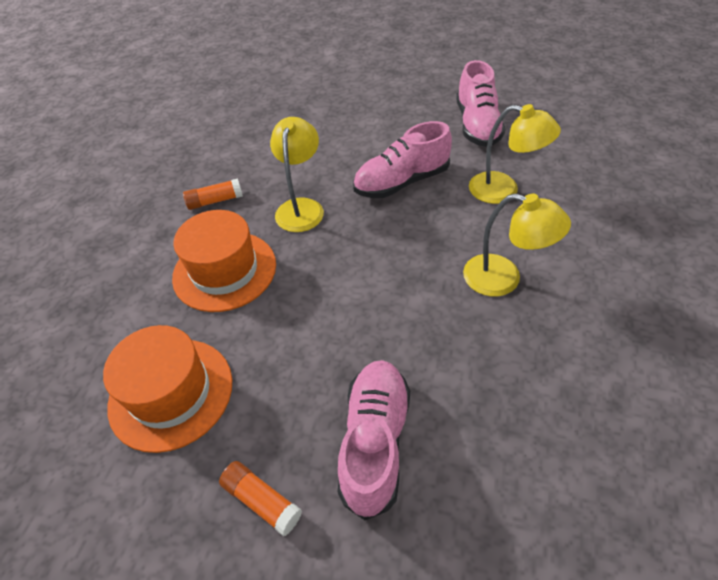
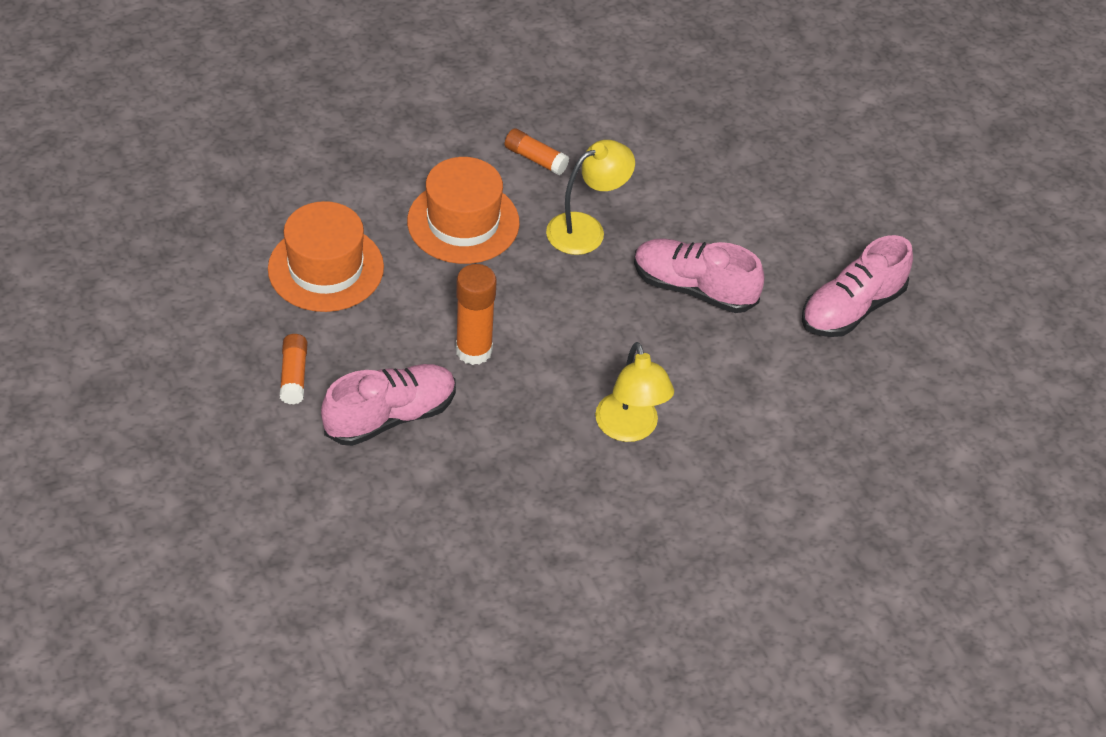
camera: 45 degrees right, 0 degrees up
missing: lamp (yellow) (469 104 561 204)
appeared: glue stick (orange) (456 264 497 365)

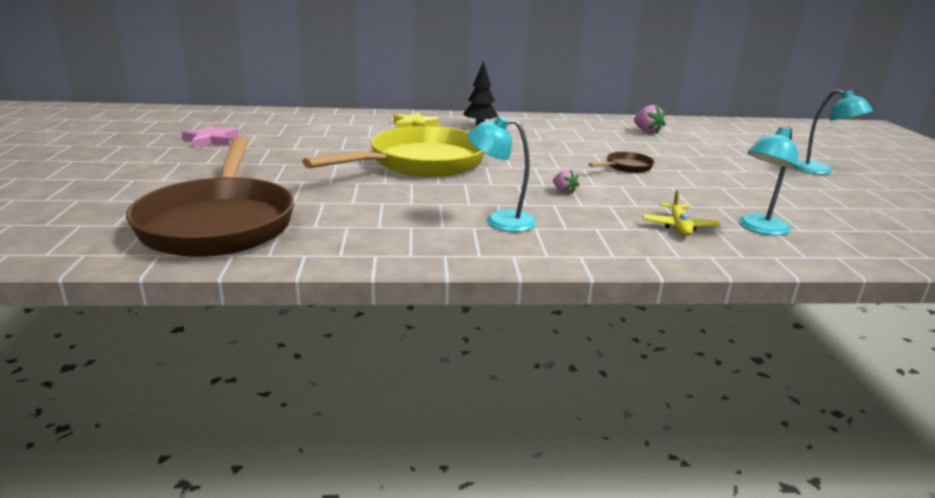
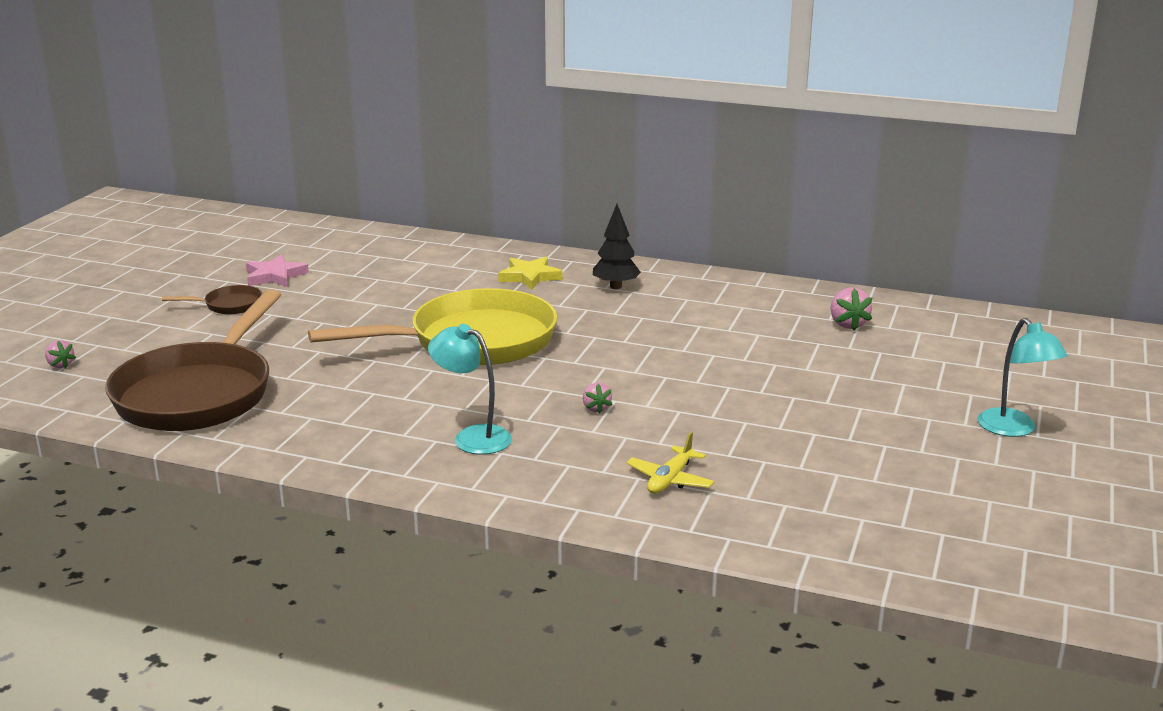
camera: 25 degrees right, 0 degrees up
missing: lamp (turquoise) (739 127 798 235)
appeared: strawberry (pink) (45 340 76 368)
relocated: pan (brown) (588 152 655 173) to (162 285 262 314)

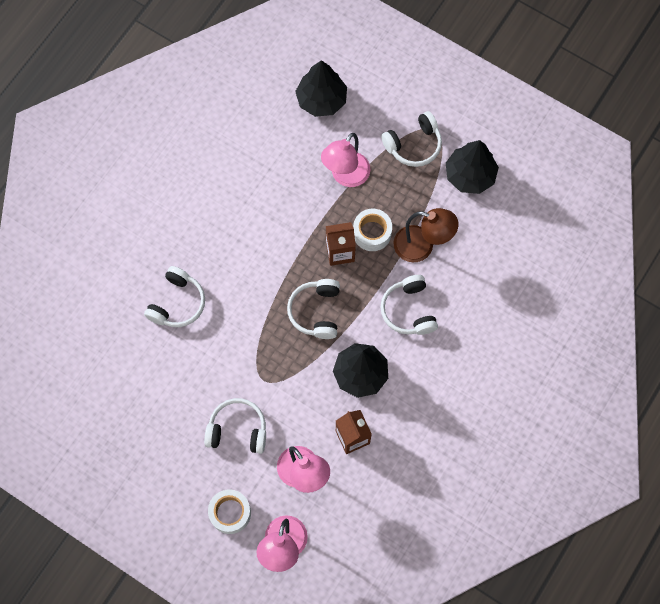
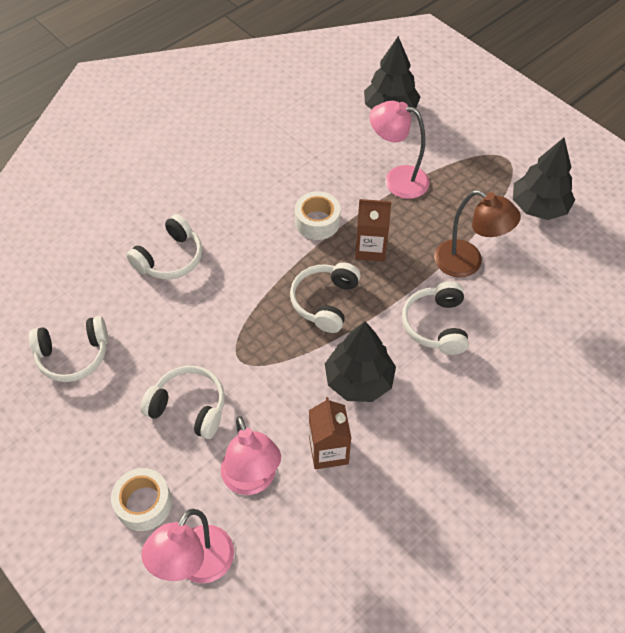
camera: 15 degrees right, 15 degrees down
relocated: tape (white) (353 209 392 251) to (295 191 341 240); headphones (white) (381 111 442 167) to (29 316 108 382)
spun: lamp (pink) (321 133 370 187) = (370 101 430 199) 60 degrees clockwise

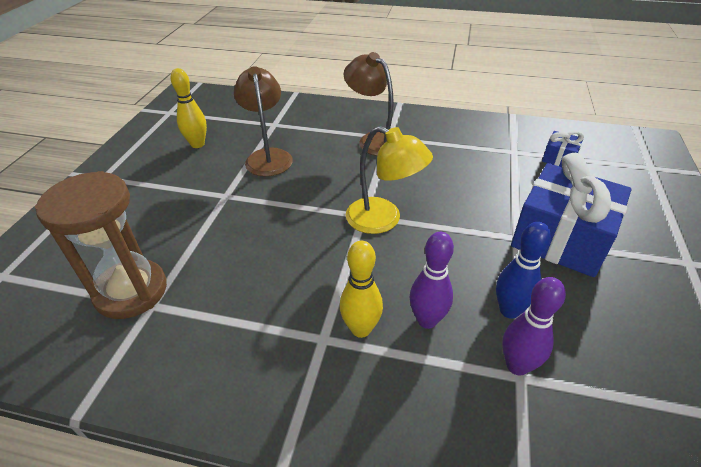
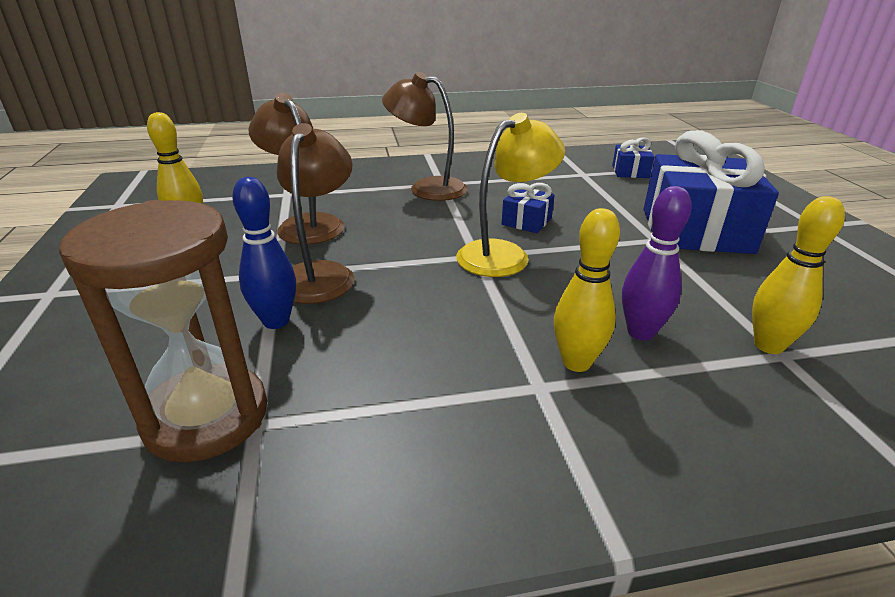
camera: 25 degrees left, 10 degrees down
appeared: lamp (brown) (277 123 354 304); gift (blue) (502 183 555 233)
relocated: bowling pin (blue) (496 222 551 319) to (232 177 296 329)
colour: bowling pin (purple) (502 277 566 375) to bowling pin (yellow) (752 196 845 354)
spun: lamp (yellow) (346 126 433 234) = (456 113 565 277) 45 degrees counterclockwise

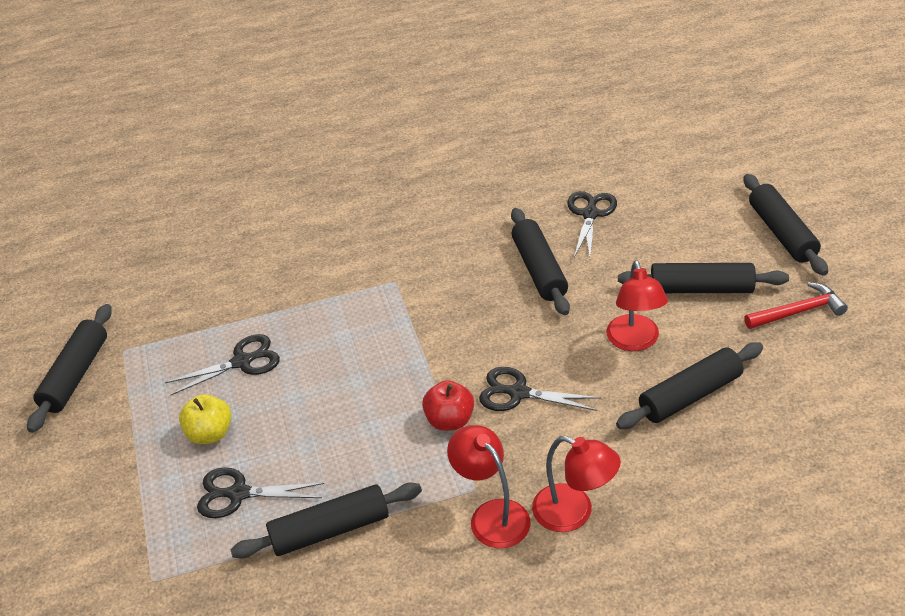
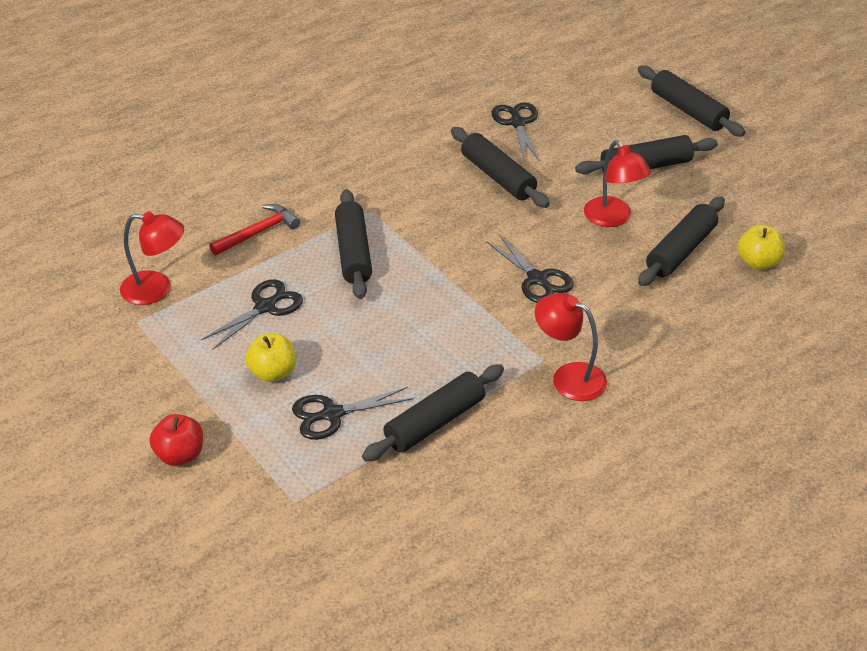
camera: 25 degrees left, 0 degrees up
appeared: apple (yellow) (738 225 785 270)
relocated: rolling pin (black) (27 304 112 433) to (335 189 372 299); apple (red) (422 380 474 431) to (149 414 203 466); lamp (red) (532 436 621 532) to (120 211 184 305); hammer (red) (744 282 848 329) to (209 204 300 255)
spun: scissors (black) (479 367 601 411) = (486 234 574 303) 120 degrees counterclockwise

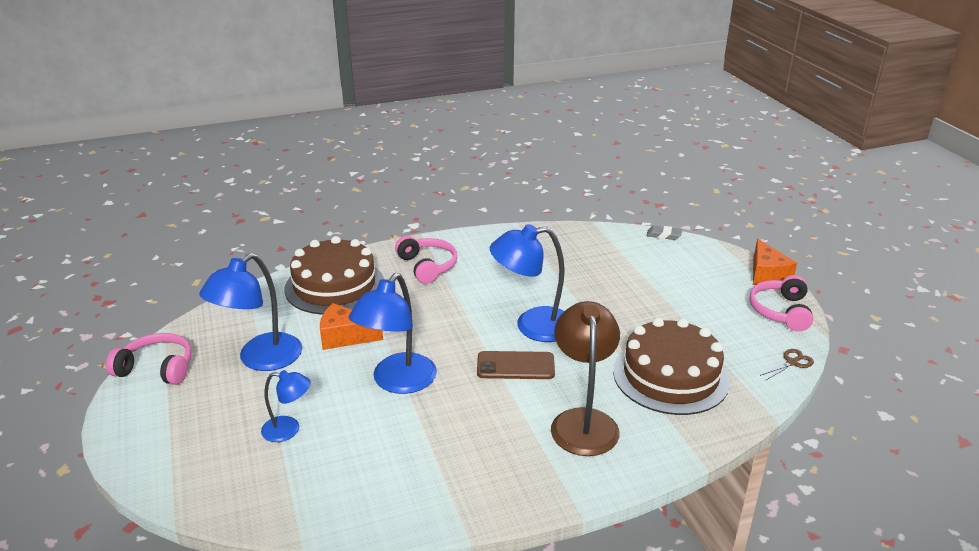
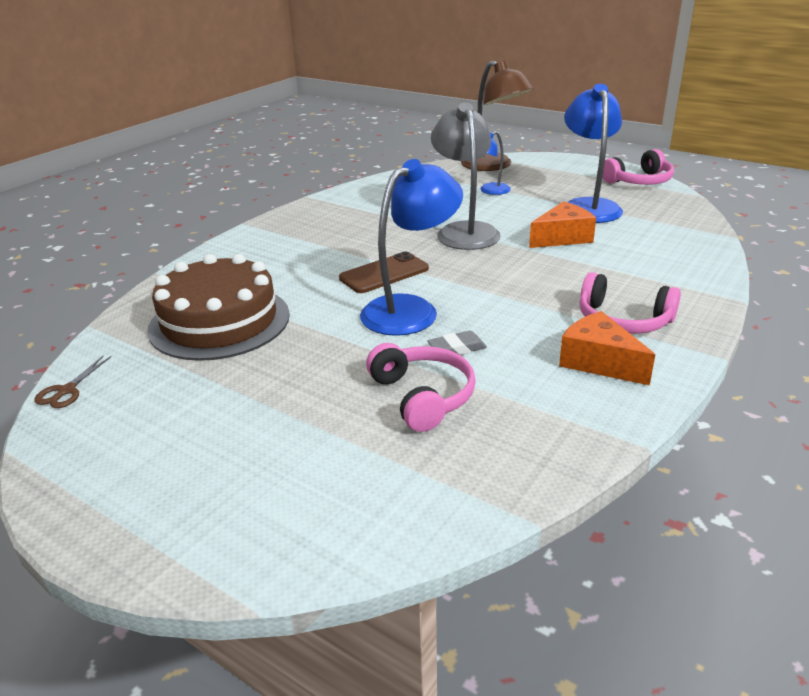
camera: 145 degrees right, 0 degrees up
missing: cake (brown) (284 236 384 315)
relocated: lamp (brown) (551 301 620 456) to (461 61 533 171); eraser (grey) (646 225 682 240) to (427 331 487 355); headphones (pink) (749 275 813 331) to (366 343 476 432); cheese (orange) (753 239 797 285) to (559 311 656 385)
colour: lamp (blue) (349 273 437 394) to lamp (grey) (431 102 501 250)

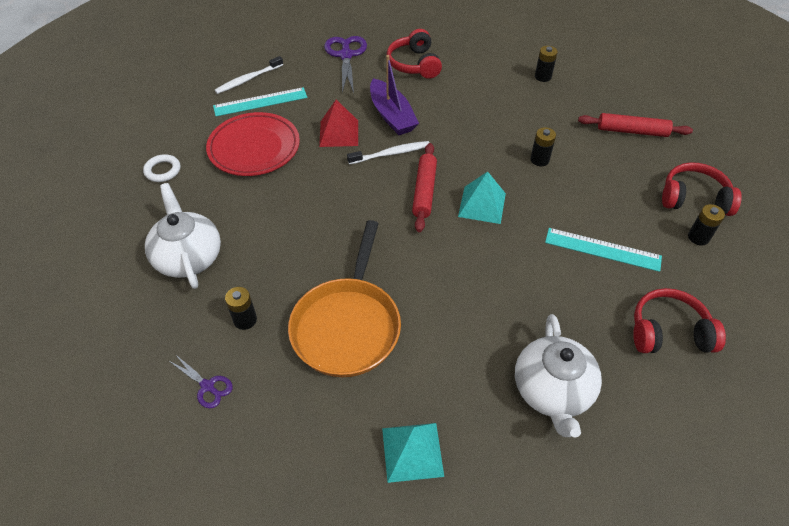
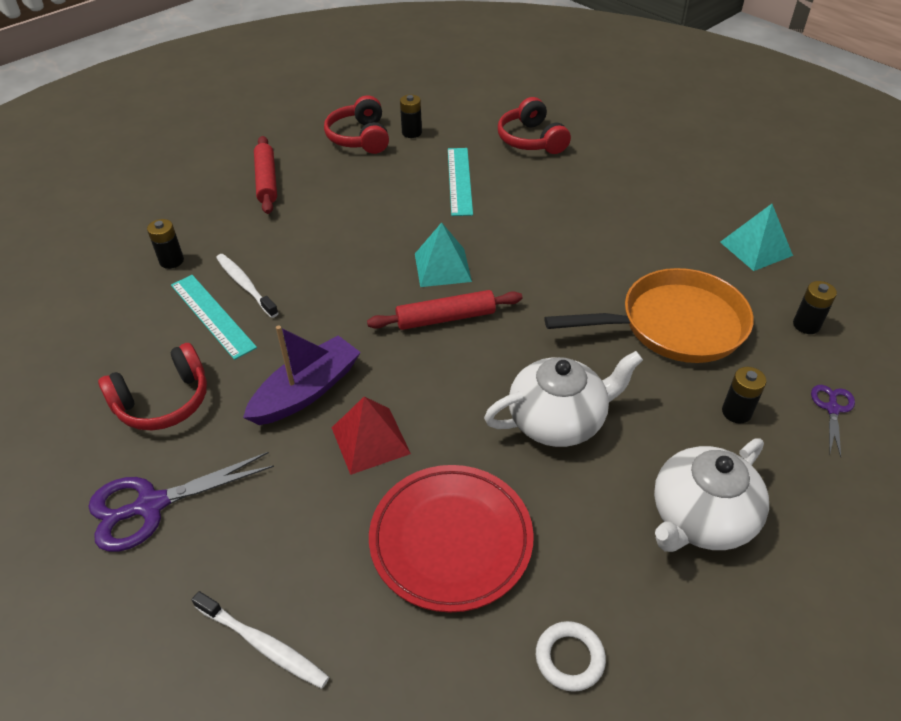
camera: 110 degrees left, 5 degrees down
relocated: ruler (turquoise) (213 87 307 116) to (171 275 257 360); toothbrush (white) (347 141 430 164) to (216 254 279 318); teapot (white) (515 314 602 437) to (484 351 643 447); battery (black) (530 127 556 166) to (793 281 837 334)

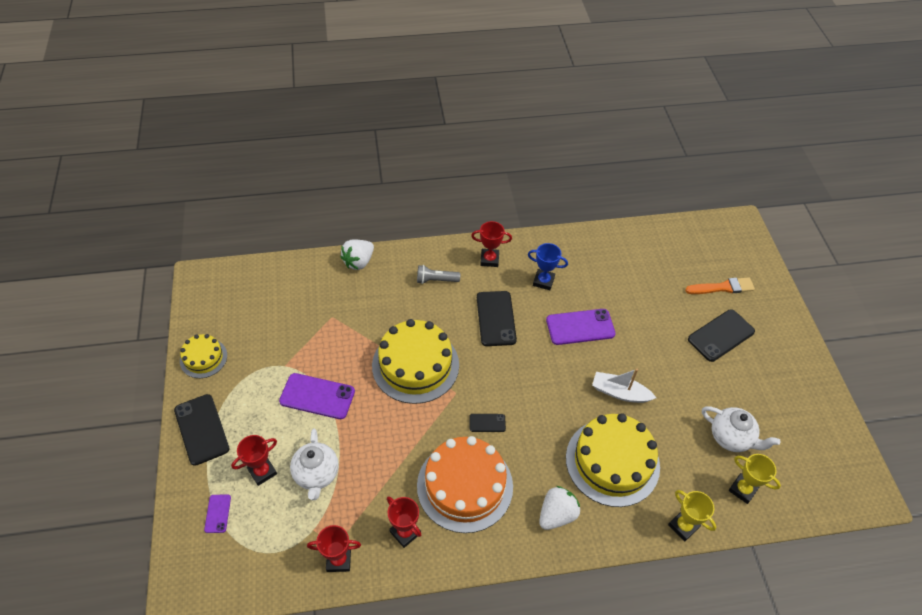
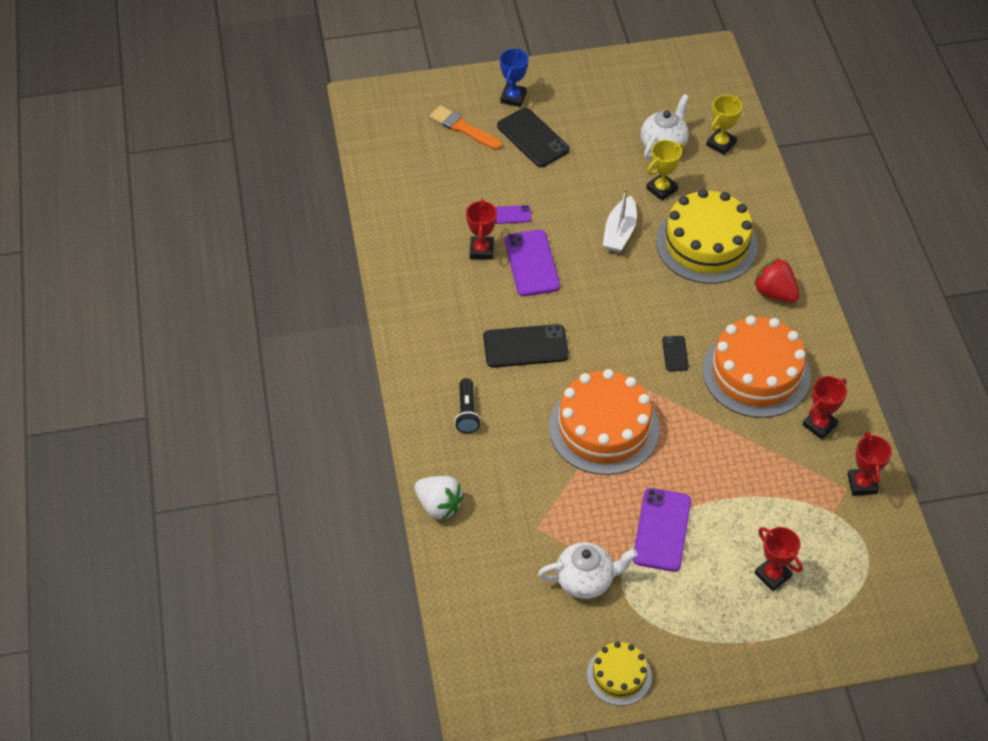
camera: 90 degrees left, 0 degrees up
missing: phone (black) (174 394 229 466)
relocated: phone (purple) (204 494 231 533) to (495 205 531 224); teapot (white) (290 428 339 500) to (538 542 638 599); trophy (red) (471 221 512 267) to (466 199 497 260); trophy (blue) (528 243 568 290) to (500 48 528 107); trophy (yellow) (668 490 716 541) to (646 140 684 201)
colour: cake (yellow) (372 319 459 404) to cake (orange) (549 369 659 475); flashlight (grey) (417 265 460 284) to flashlight (black) (455 378 481 433); strawberry (white) (539 486 580 530) to strawberry (red) (754 258 800 303)
spun: brush (orange) (685 277 755 294) = (429 106 502 150) 45 degrees counterclockwise

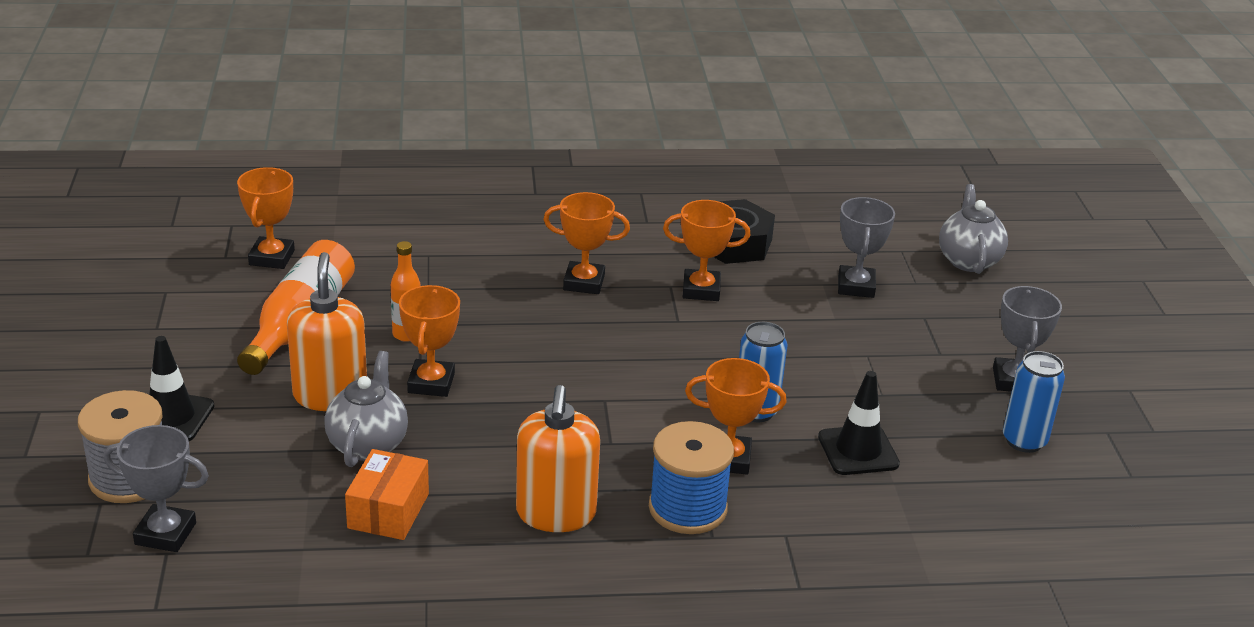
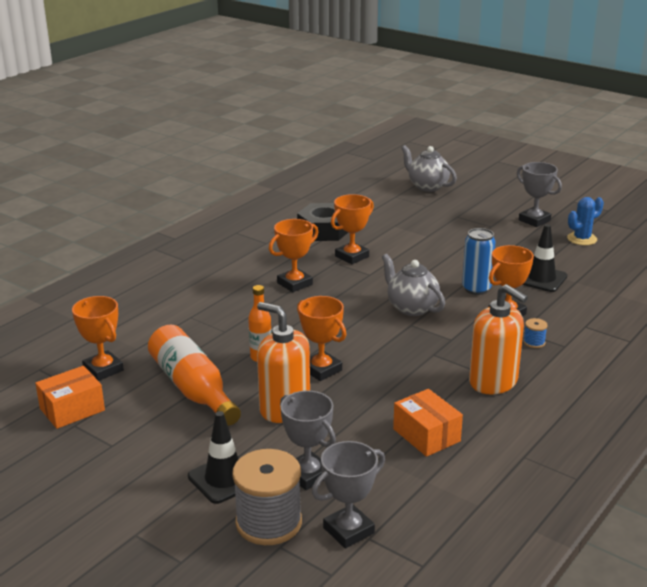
camera: 45 degrees left, 5 degrees down
appeared: box (orange) (35 366 105 429)
relocated: teapot (grey) (324 351 408 467) to (382 254 445 316); trophy (grey) (838 197 895 298) to (280 390 336 490)
exchanged: can (blue) (1003 351 1065 453) to cactus (blue) (567 197 604 245)
size: spool (blue) (649 421 734 534) = (523 318 548 348) x0.42

